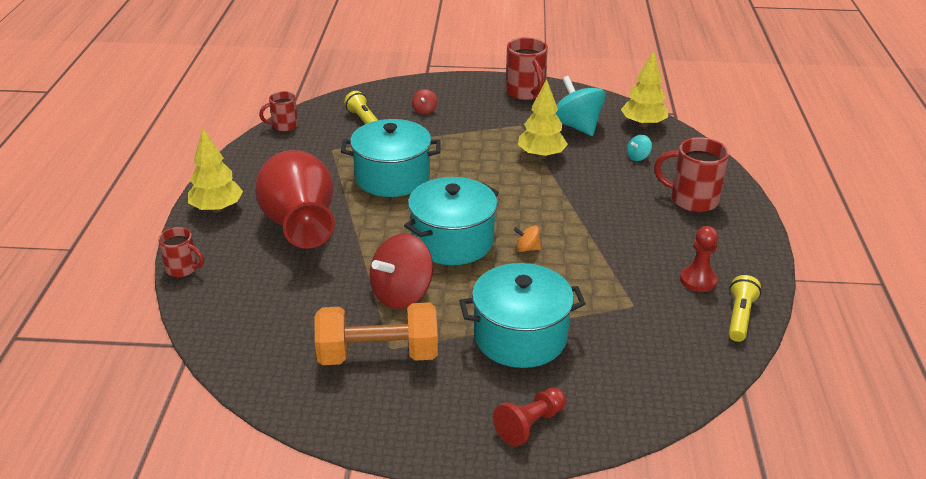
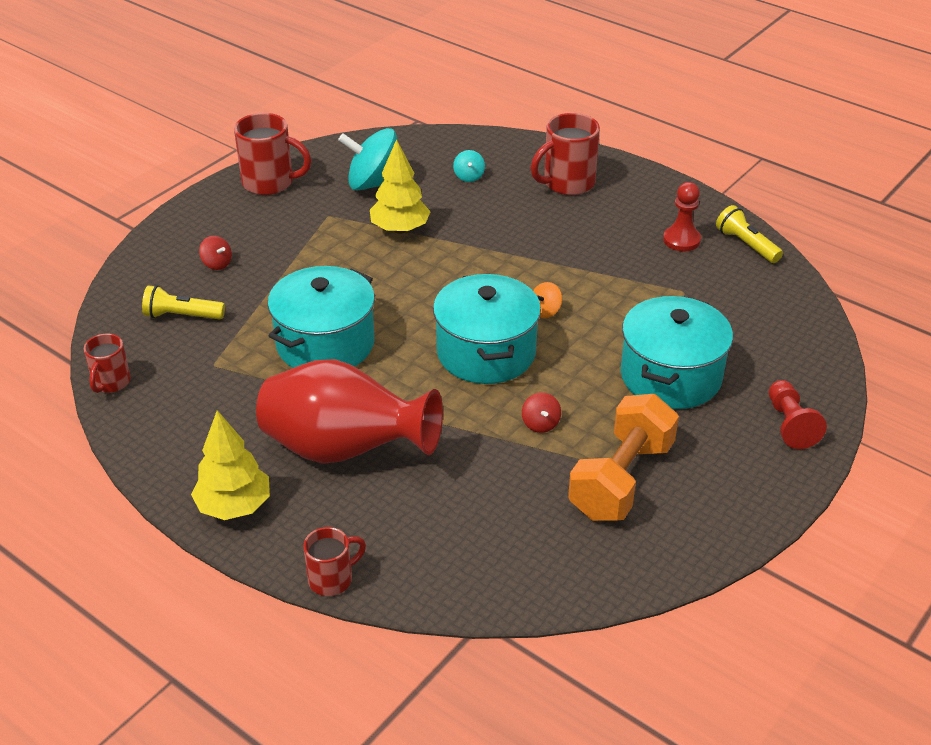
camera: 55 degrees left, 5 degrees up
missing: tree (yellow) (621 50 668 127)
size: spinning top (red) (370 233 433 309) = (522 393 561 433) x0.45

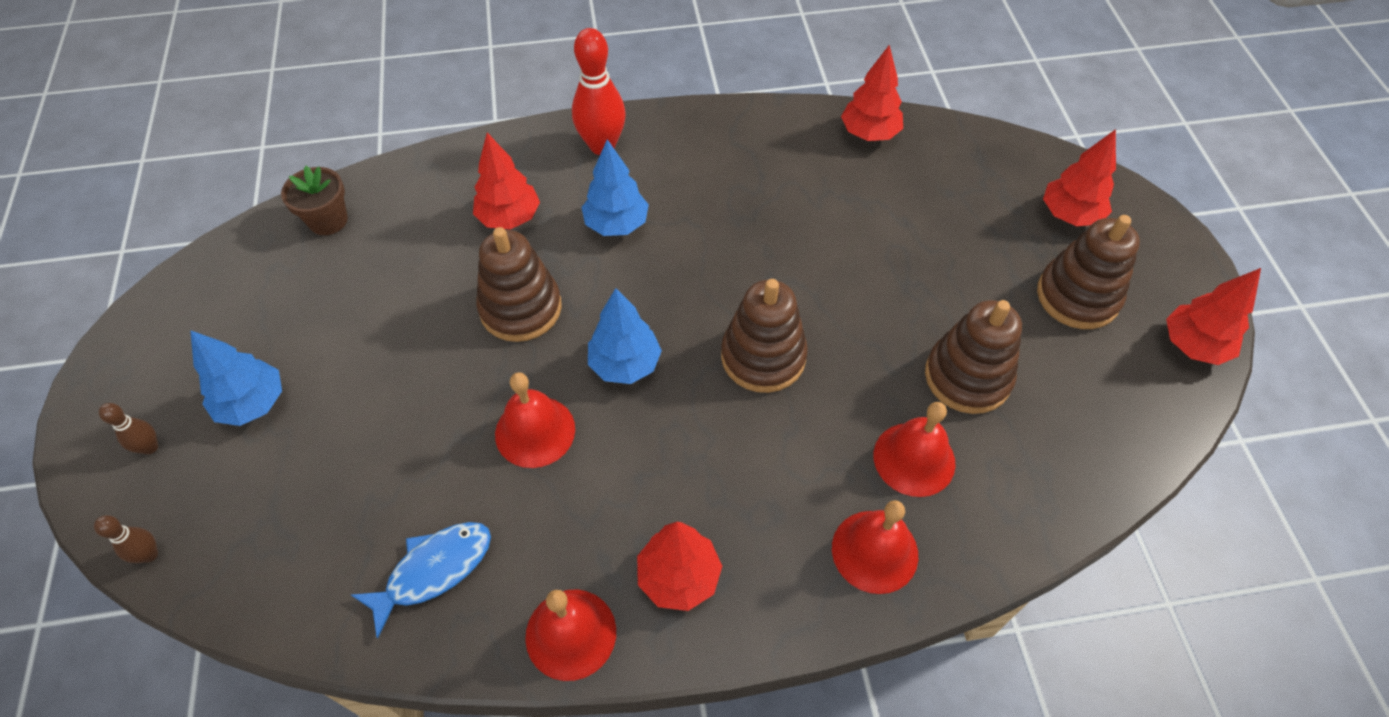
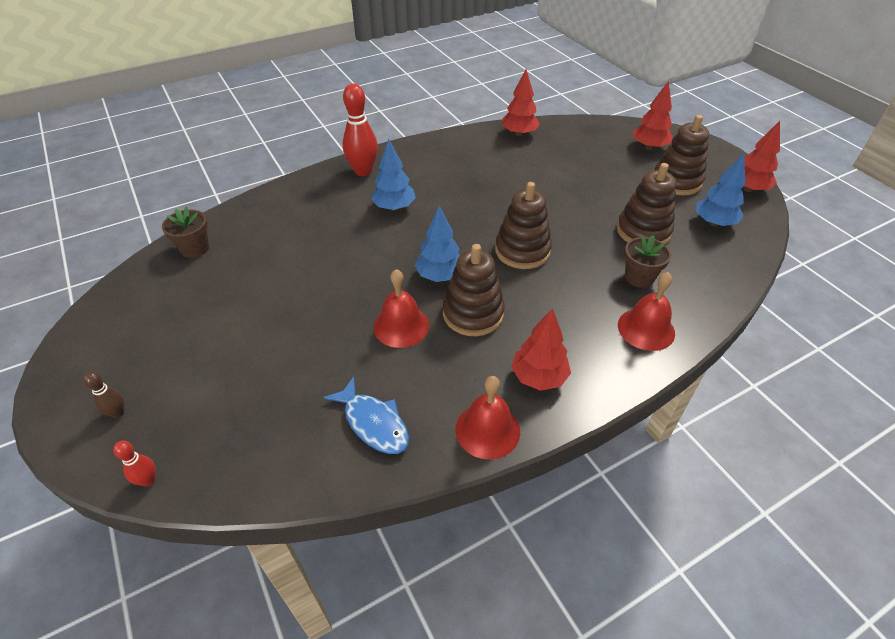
camera: 20 degrees left, 10 degrees down
missing: tree (red) (473 133 540 229)
relocated: tree (blue) (190 330 282 426) to (696 154 745 226); stacking toy (brown) (476 227 562 342) to (443 244 505 336)
exchanged: bell (red) (874 402 956 497) to flower pot (brown) (624 235 671 288)
colour: bowling pin (brown) (94 515 158 563) to bowling pin (red) (113 441 156 487)
spun: fish (blue) (351 522 491 639) = (323 376 409 454) 105 degrees clockwise

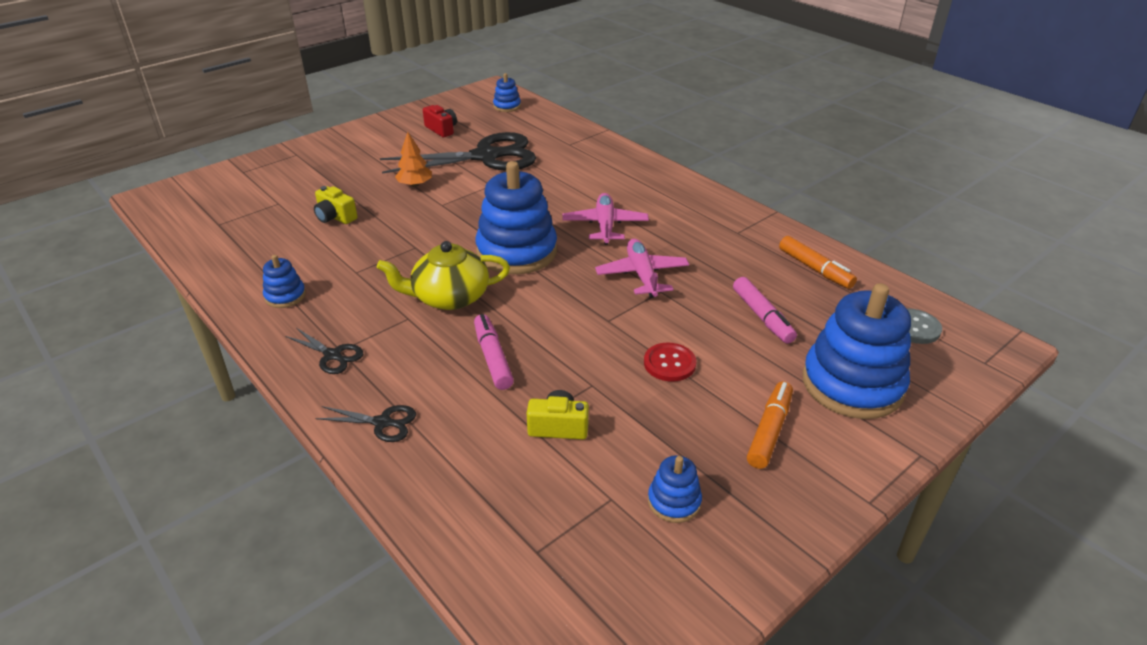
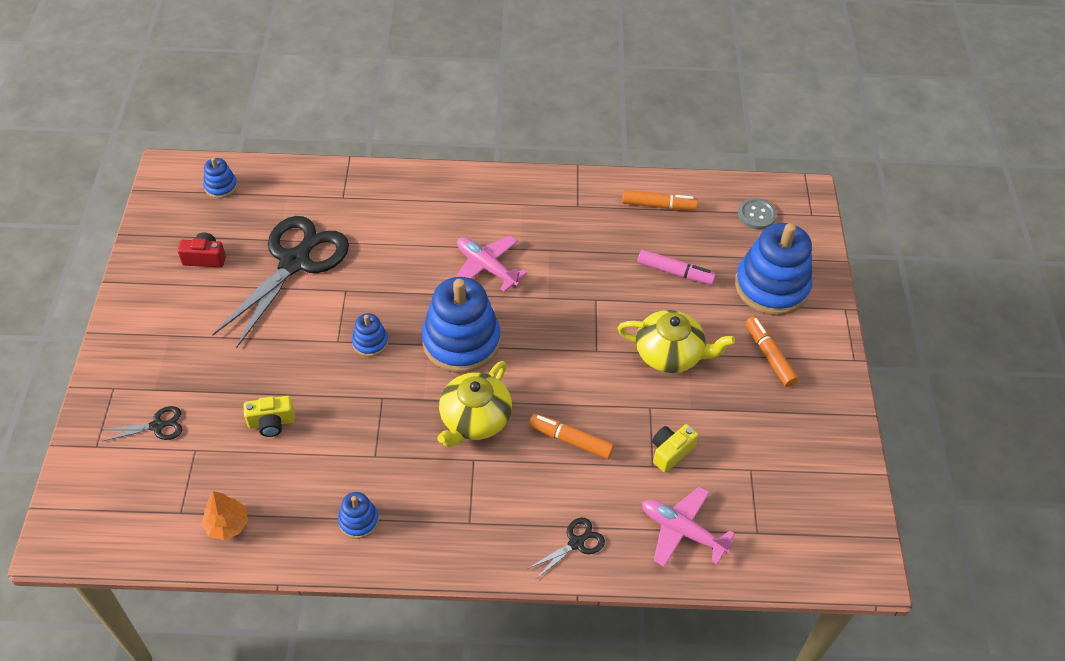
camera: 50 degrees left, 15 degrees up
relocated: scissors (black) (285 328 363 374) to (102 406 182 441); tree (orange) (395 132 432 187) to (201 491 248 540); plane (pink) (595 239 689 298) to (642 486 735 567); stacking toy (blue) (648 455 702 523) to (352 313 388 357)
exchanged: button (red) (644 343 696 382) to teapot (yellow) (617 310 735 373)
colour: marker (pink) (474 314 514 390) to marker (orange) (529 414 614 459)

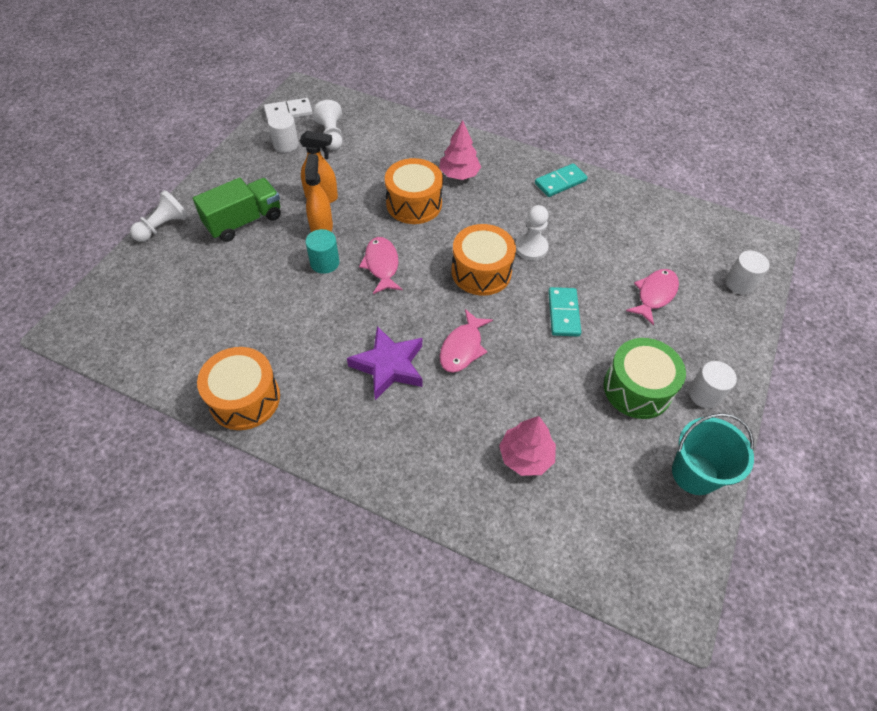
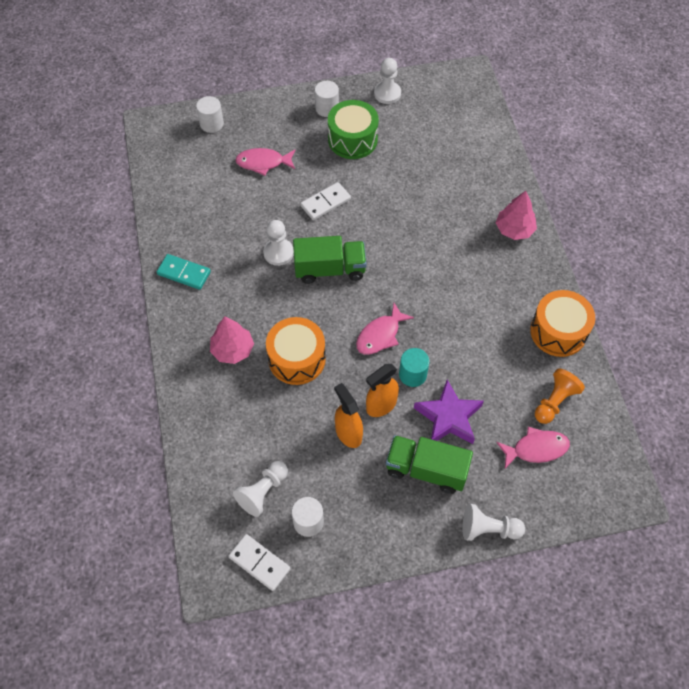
camera: 125 degrees left, 5 degrees up
appeared: pawn (orange) (535 368 585 424)
relocated: star (purple) (347 326 422 400) to (414 380 484 444); fish (pink) (440 309 493 373) to (496 427 570 468); tree (pink) (499 416 556 476) to (496 191 537 240)
exchanged: drum (orange) (452 224 516 296) to truck (green) (293 236 367 284); bucket (turquoise) (672 413 754 495) to pawn (white) (374 58 401 104)
colour: domino (turquoise) (548 287 581 337) to domino (white) (300 182 351 220)

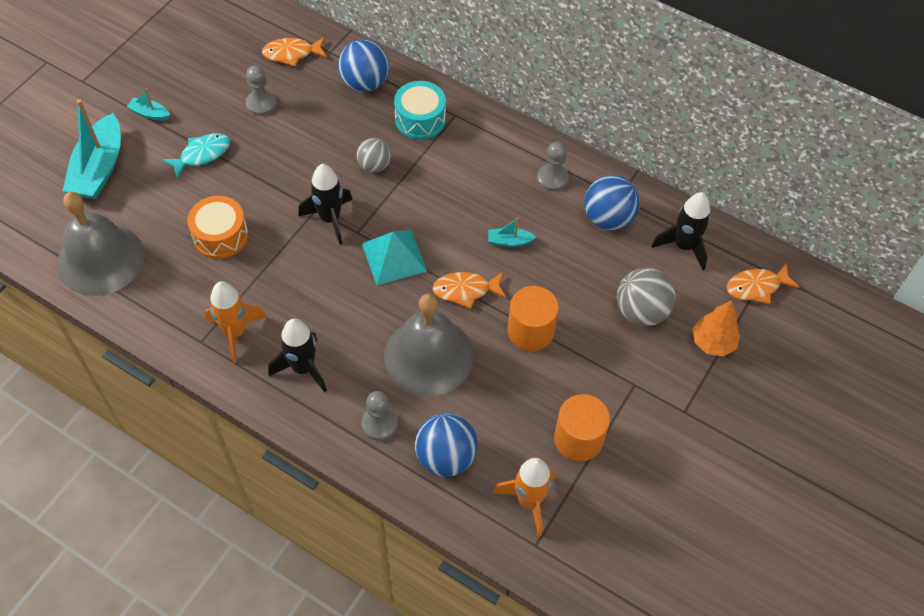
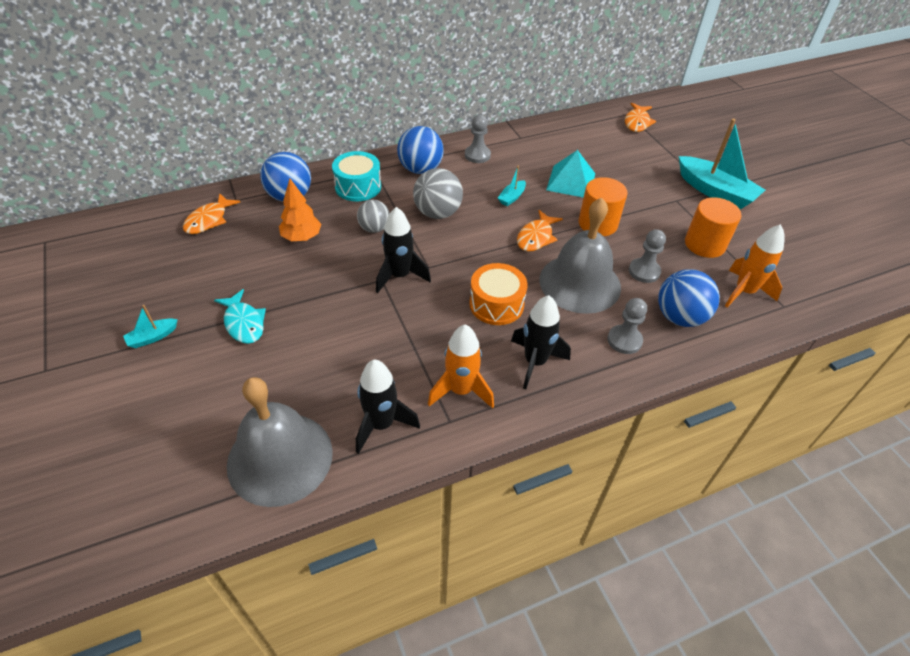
camera: 55 degrees left, 10 degrees down
relocated: boat (turquoise) (63 99 121 199) to (679 119 765 210); drum (orange) (187 196 248 259) to (470 263 527 325); pawn (grey) (246 65 277 116) to (629 229 666 283); pyramid (turquoise) (362 230 427 285) to (546 150 595 198); ball (blue) (584 175 640 230) to (397 126 444 174); ball (grey) (617 268 676 326) to (413 168 463 219); rocket (black) (651 192 711 270) to (356 360 420 454); tree (orange) (693 301 740 357) to (279 179 321 241)
spun: fish (turquoise) (162 133 230 179) = (214 289 266 344) 150 degrees clockwise

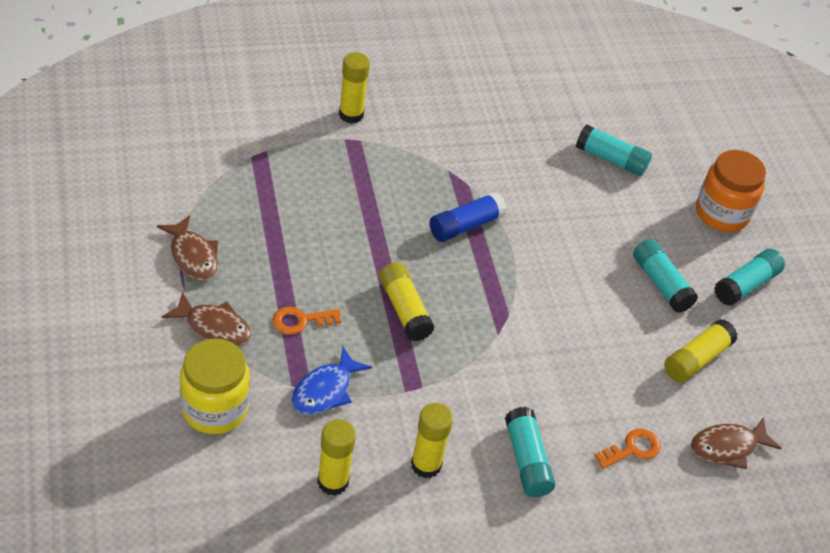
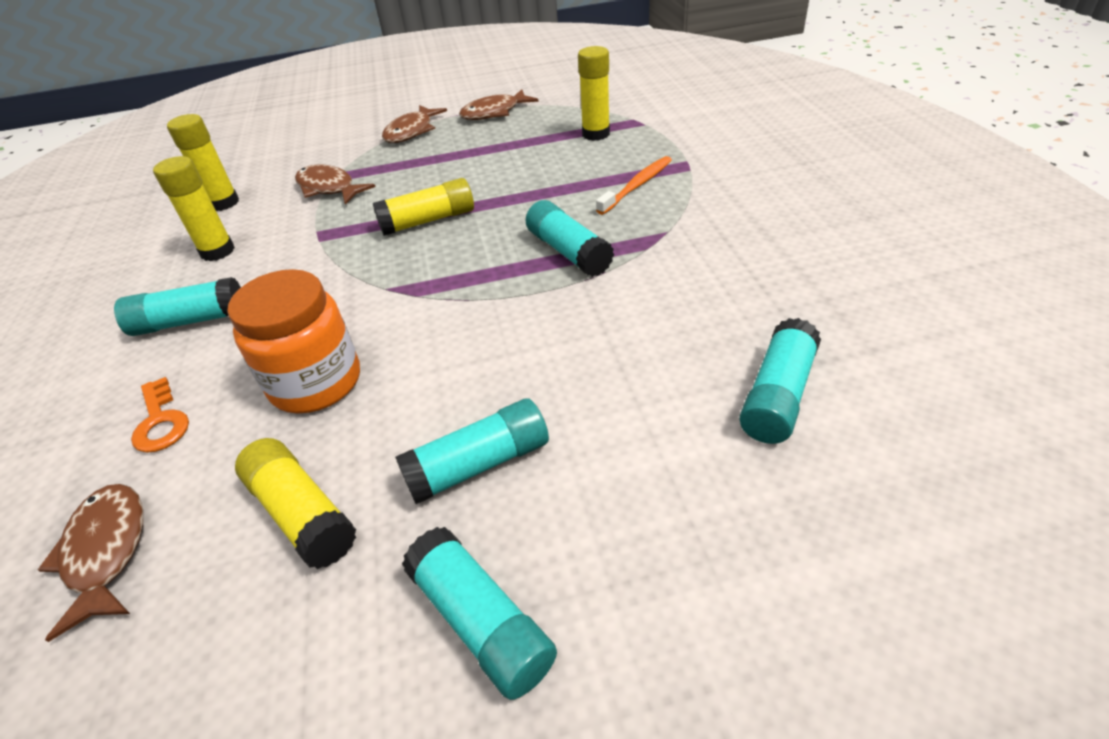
camera: 100 degrees right, 5 degrees down
missing: jar (yellow) (180 338 250 434); key (orange) (273 307 341 335)
appeared: toothbrush (orange) (596 156 672 215)
relocated: glue stick (yellow) (339 52 370 123) to (578 46 610 141); jar (orange) (696 150 766 232) to (227 269 360 413)
colour: fish (blue) (291 347 372 415) to fish (brown) (295 165 375 205); glue stick (blue) (429 192 507 242) to glue stick (turquoise) (525 200 614 277)

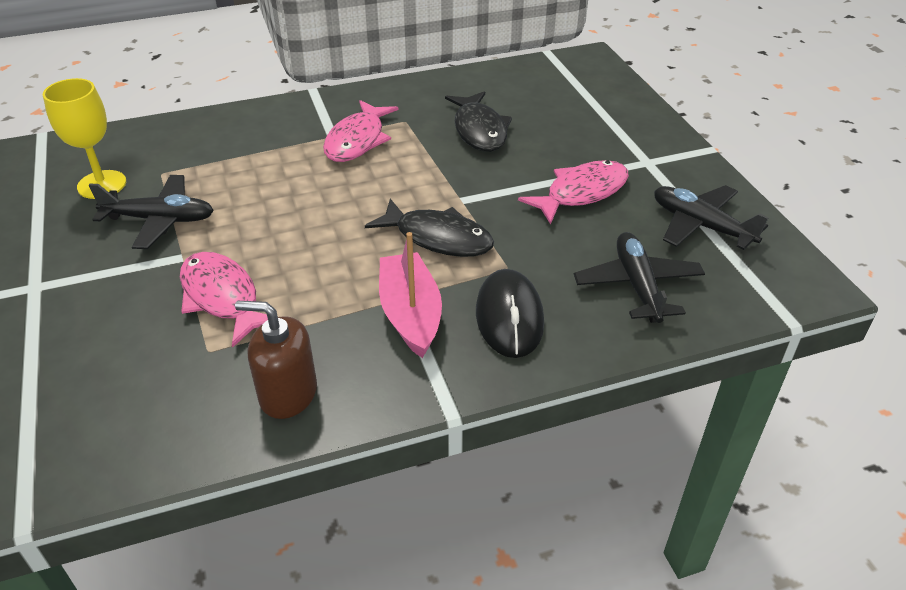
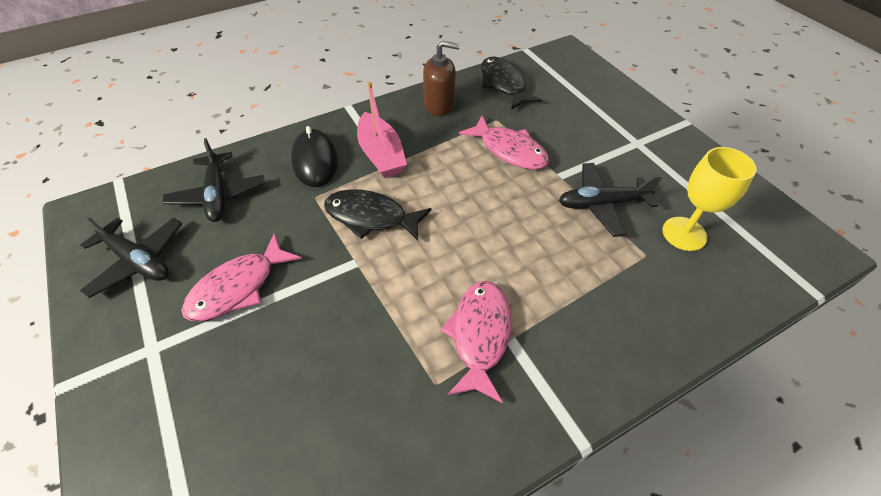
camera: 170 degrees right, 10 degrees up
relocated: fish (black) (445 91 512 152) to (481 56 542 110)

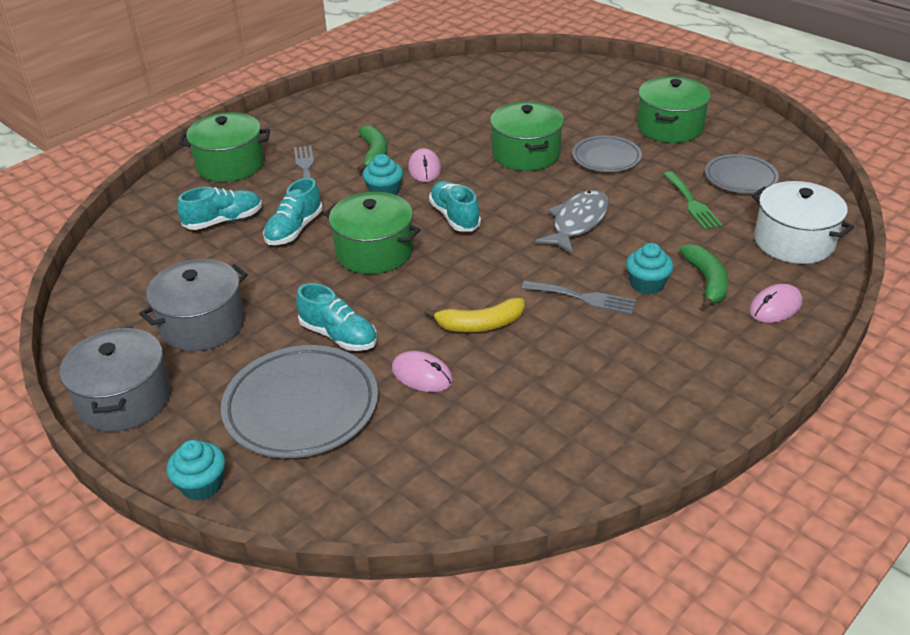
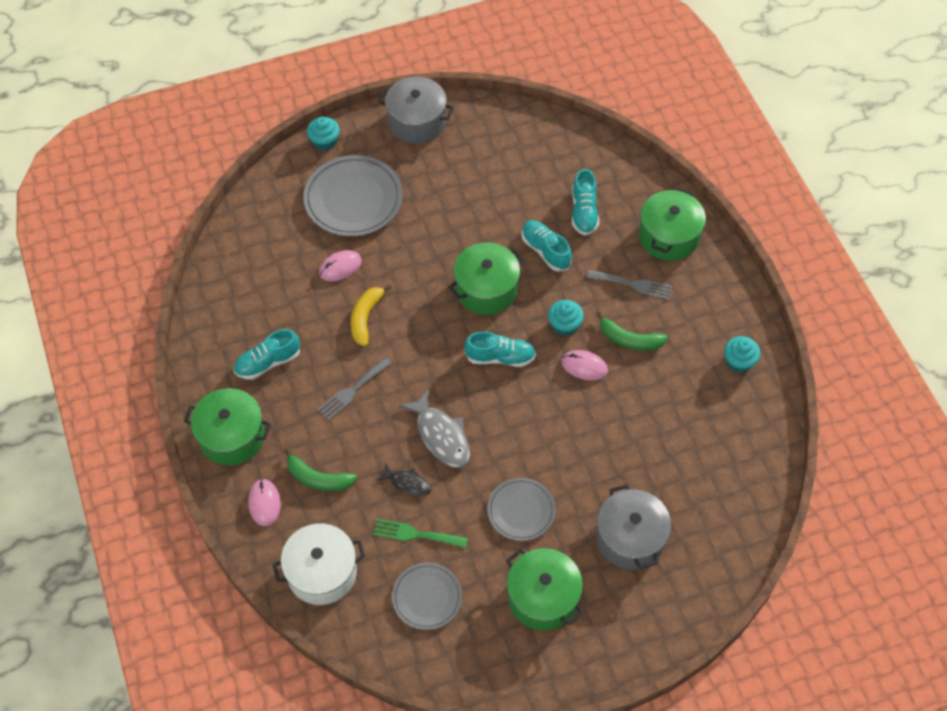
camera: 115 degrees right, 20 degrees up
appeared: fish (black) (377 464 431 497)
relocated: pot (grey) (139 259 248 351) to (596 484 671 570); shoe (turquoise) (296 283 377 351) to (233 329 300 380); pot (green) (490 102 564 171) to (184 388 271 465); cupcake (turquoise) (626 243 673 294) to (724 336 760 373)

